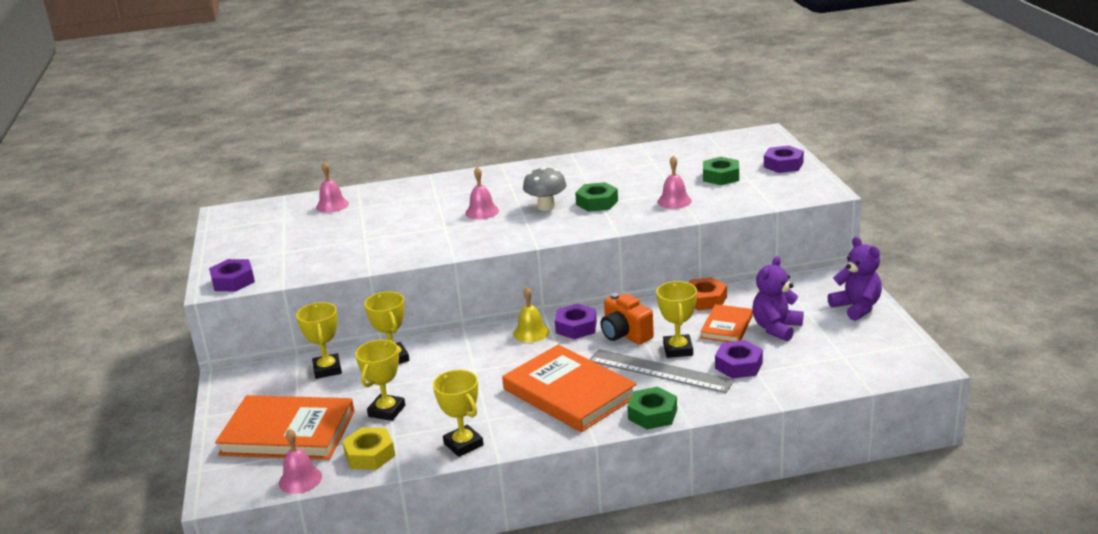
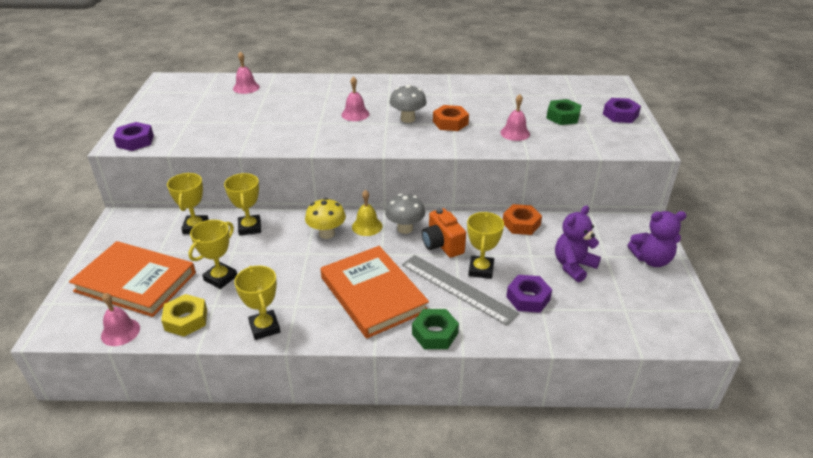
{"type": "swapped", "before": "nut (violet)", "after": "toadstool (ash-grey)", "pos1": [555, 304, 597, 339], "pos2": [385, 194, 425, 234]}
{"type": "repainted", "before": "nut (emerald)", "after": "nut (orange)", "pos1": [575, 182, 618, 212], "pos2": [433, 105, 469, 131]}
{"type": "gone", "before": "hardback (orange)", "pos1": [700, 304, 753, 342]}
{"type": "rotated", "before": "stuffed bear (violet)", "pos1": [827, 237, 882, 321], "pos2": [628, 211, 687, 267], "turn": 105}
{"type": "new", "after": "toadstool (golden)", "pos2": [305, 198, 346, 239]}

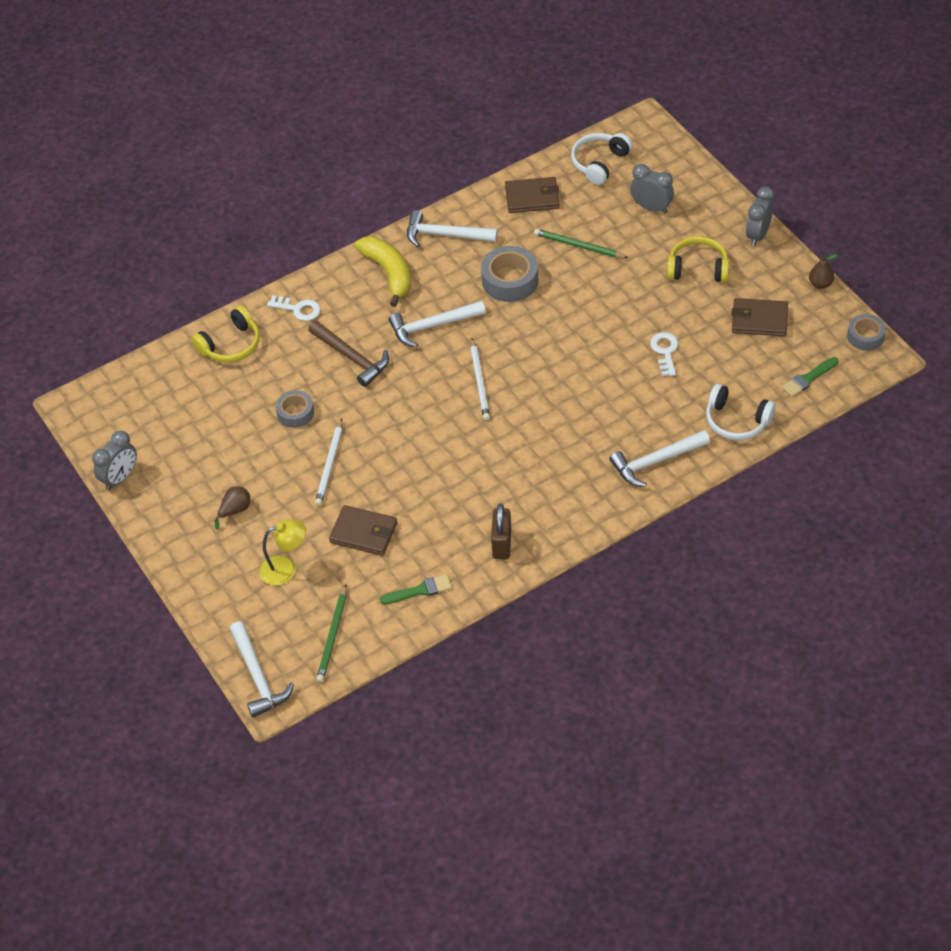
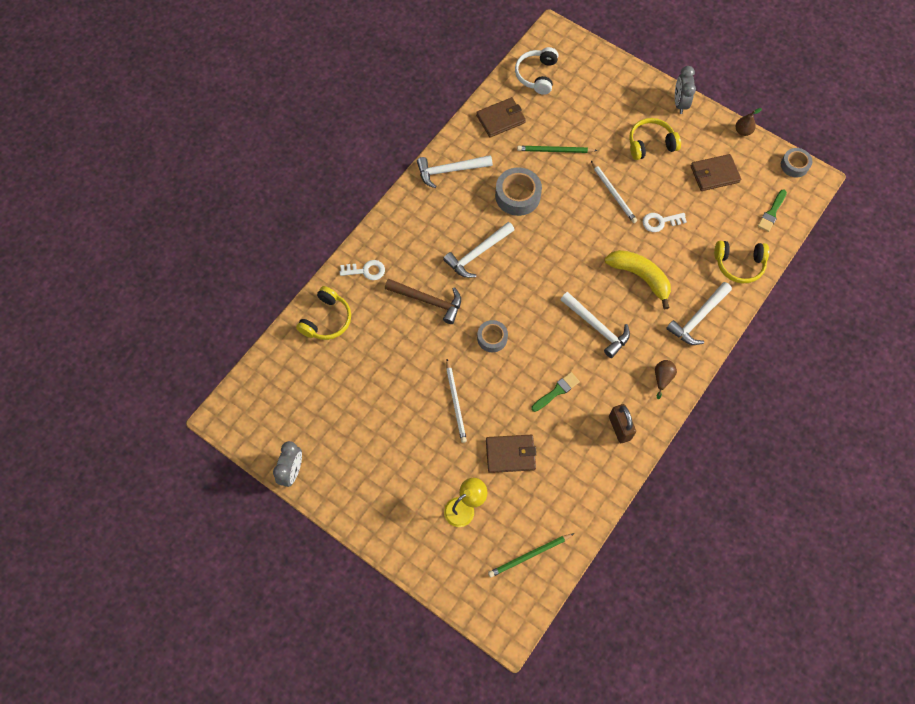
{"type": "shifted", "before": "pear fruit (russet)", "pos1": [214, 486, 250, 530], "pos2": [655, 360, 677, 399]}
{"type": "shifted", "before": "carpenter's hammer (pure white)", "pos1": [230, 621, 294, 718], "pos2": [560, 292, 630, 358]}
{"type": "shifted", "before": "sticky tape (ash-grey)", "pos1": [276, 390, 314, 428], "pos2": [477, 320, 508, 352]}
{"type": "rotated", "before": "lead pencil (emerald)", "pos1": [316, 585, 347, 682], "pos2": [488, 533, 574, 578], "turn": 75}
{"type": "shifted", "before": "toy banana (golden)", "pos1": [354, 237, 411, 307], "pos2": [604, 250, 671, 309]}
{"type": "shifted", "before": "paintbrush (emerald)", "pos1": [380, 574, 452, 604], "pos2": [531, 372, 580, 412]}
{"type": "shifted", "before": "lead pencil (pure white)", "pos1": [471, 339, 490, 420], "pos2": [591, 161, 637, 223]}
{"type": "gone", "before": "clock (ash-grey)", "pos1": [630, 164, 674, 214]}
{"type": "rotated", "before": "door key (pure white)", "pos1": [650, 332, 678, 376], "pos2": [642, 213, 687, 232], "turn": -75}
{"type": "repainted", "before": "over-ear headphones (pure white)", "after": "over-ear headphones (golden)", "pos1": [706, 384, 776, 440], "pos2": [714, 241, 769, 283]}

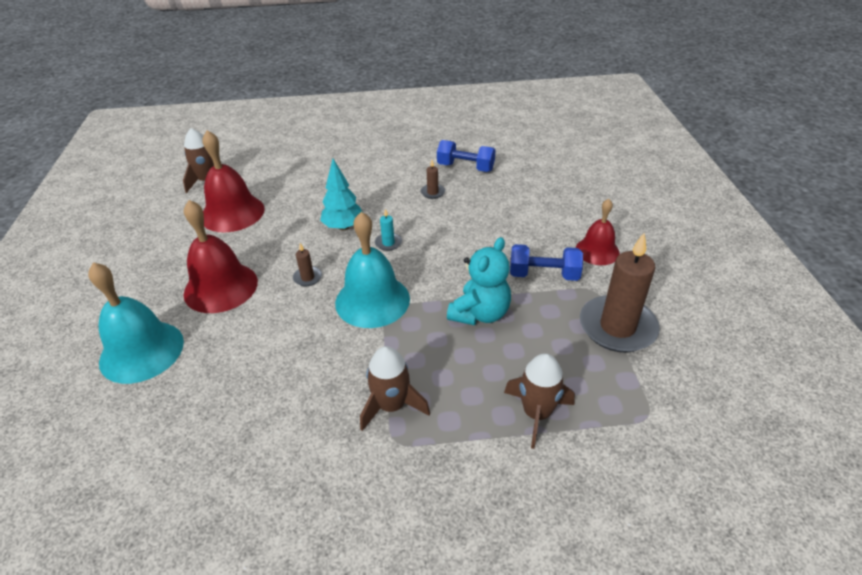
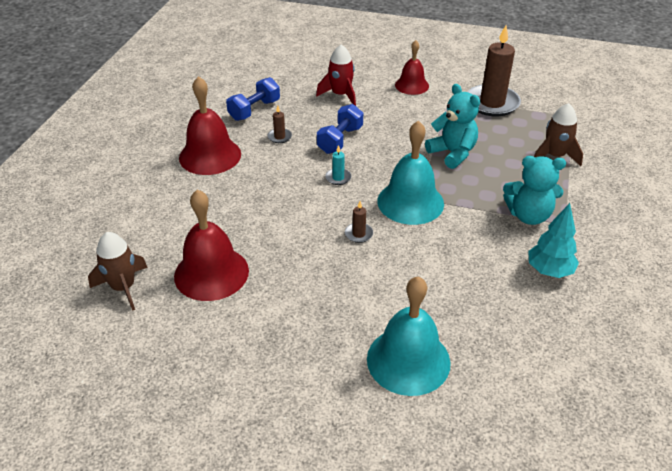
{"type": "shifted", "before": "school bell (scarlet)", "pos1": [184, 200, 258, 313], "pos2": [179, 76, 241, 175]}
{"type": "shifted", "before": "fir tree (aqua)", "pos1": [320, 159, 362, 230], "pos2": [528, 203, 579, 278]}
{"type": "swapped", "before": "rocket (russet)", "after": "stuffed bear (aqua)", "pos1": [360, 346, 430, 431], "pos2": [503, 156, 566, 225]}
{"type": "shifted", "before": "hand weight (blue)", "pos1": [510, 244, 583, 281], "pos2": [317, 104, 363, 154]}
{"type": "new", "after": "rocket (scarlet)", "pos2": [316, 45, 356, 106]}

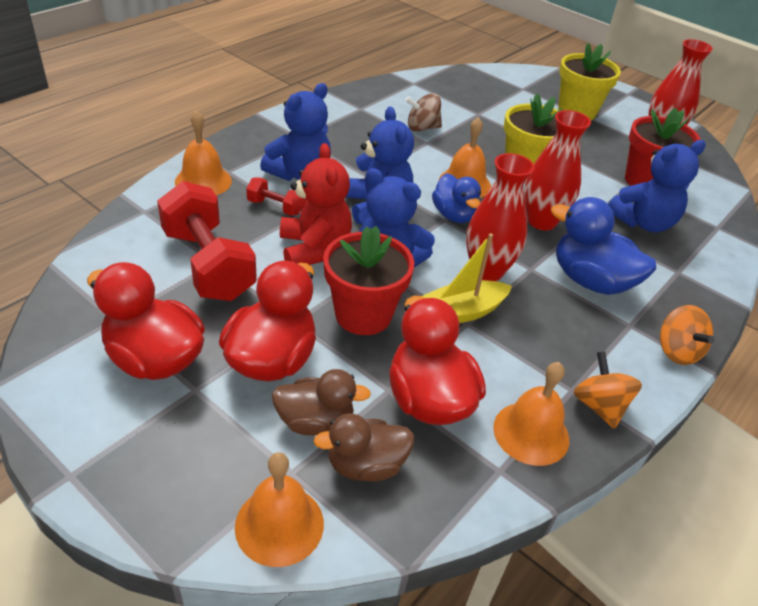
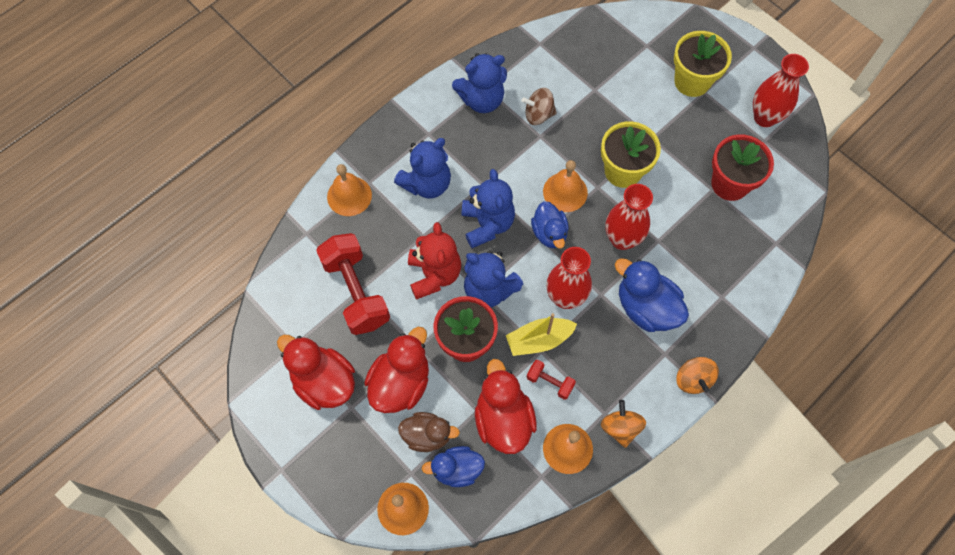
{"type": "shifted", "before": "hand weight (scarlet)", "pos1": [246, 177, 301, 216], "pos2": [527, 360, 576, 400]}
{"type": "repainted", "before": "duck (russet)", "after": "duck (blue)", "pos1": [314, 414, 414, 482], "pos2": [422, 446, 485, 487]}
{"type": "shifted", "before": "stuffed bear (blue)", "pos1": [608, 140, 706, 233], "pos2": [452, 53, 507, 113]}

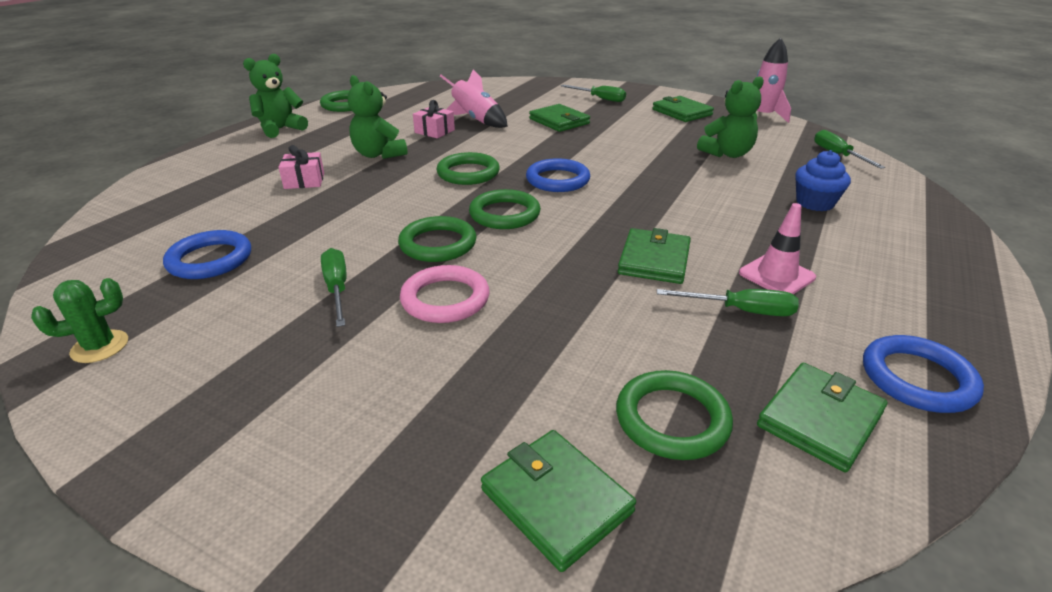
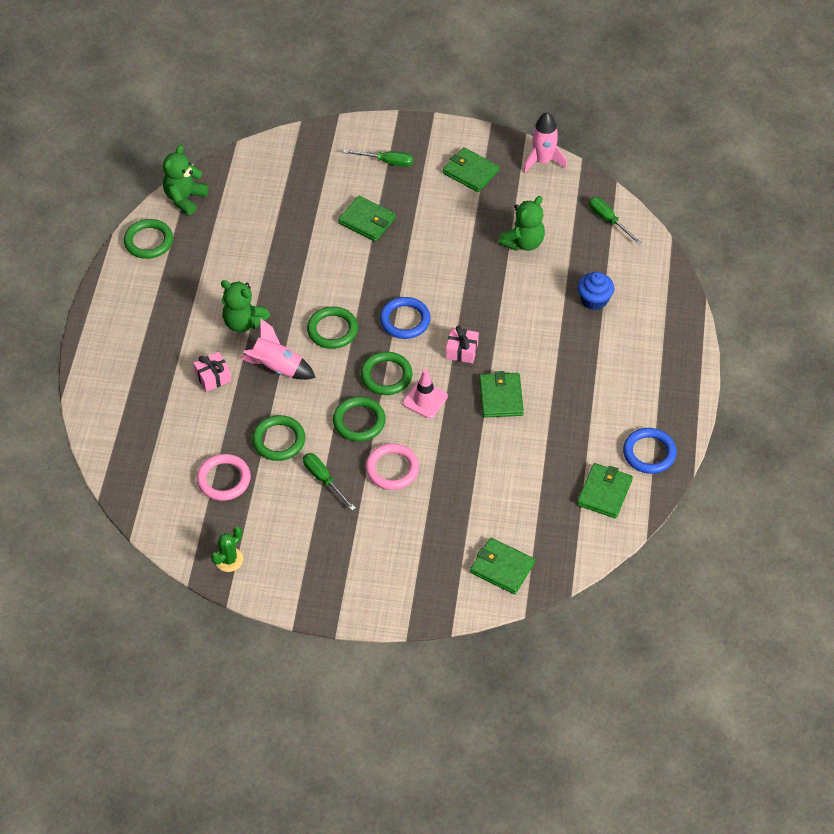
{"type": "repainted", "before": "hoop (blue)", "after": "hoop (rosy)", "pos1": [163, 230, 251, 279], "pos2": [196, 454, 251, 501]}
{"type": "shifted", "before": "stuffed bear (emerald)", "pos1": [243, 54, 308, 138], "pos2": [163, 145, 209, 215]}
{"type": "shifted", "before": "gift (rosy)", "pos1": [413, 100, 455, 138], "pos2": [446, 326, 479, 364]}
{"type": "shifted", "before": "rocket (rosy)", "pos1": [440, 70, 508, 128], "pos2": [240, 318, 316, 380]}
{"type": "shifted", "before": "hoop (emerald)", "pos1": [616, 370, 733, 460], "pos2": [252, 415, 305, 461]}
{"type": "gone", "before": "hand screwdriver (emerald)", "pos1": [657, 289, 799, 316]}
{"type": "shifted", "before": "safety cone (rosy)", "pos1": [739, 203, 816, 294], "pos2": [403, 369, 448, 419]}

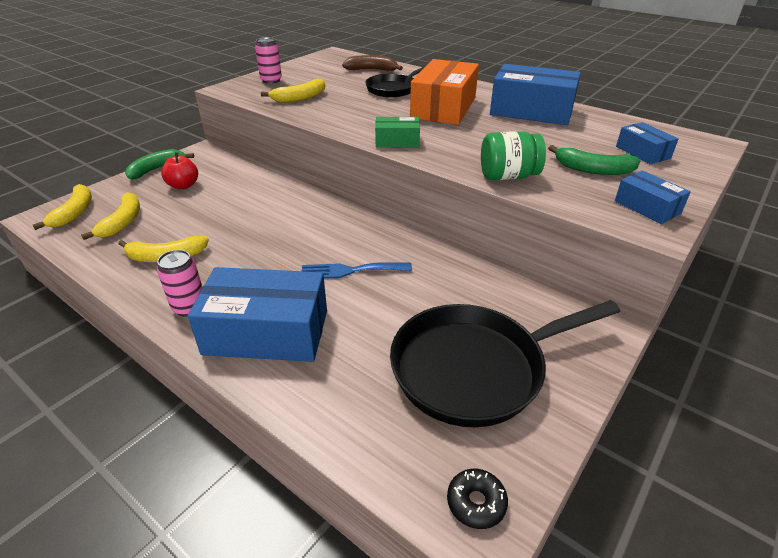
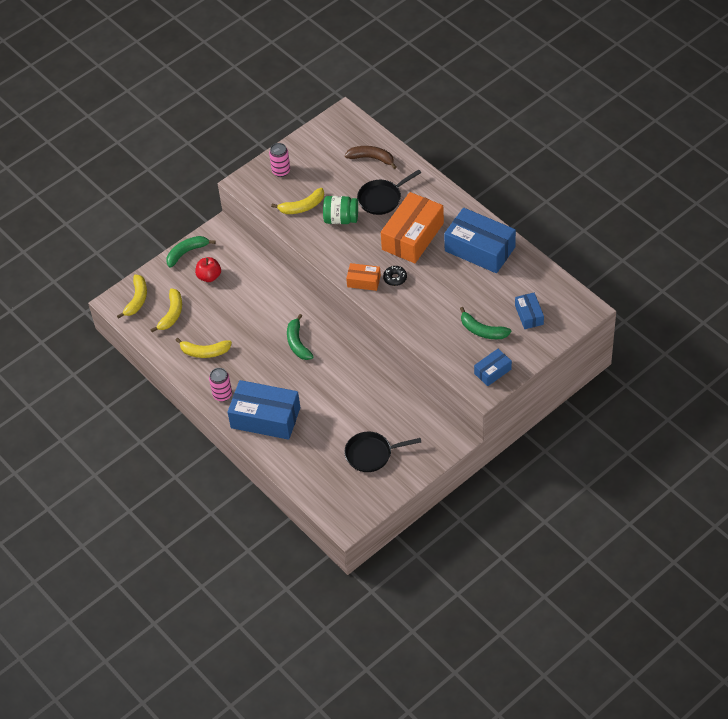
{"type": "gone", "before": "dinner fork (blue)", "pos1": [301, 262, 412, 279]}
{"type": "repainted", "before": "package (emerald)", "after": "package (orange)", "pos1": [375, 117, 420, 147], "pos2": [346, 263, 381, 291]}
{"type": "scaled", "before": "skillet (jet-black)", "pos1": [390, 300, 620, 427], "pos2": [344, 432, 421, 472], "scale": 0.6}
{"type": "shifted", "before": "glazed donut (jet-black)", "pos1": [447, 469, 508, 529], "pos2": [383, 266, 407, 286]}
{"type": "shifted", "before": "preserve jar (emerald)", "pos1": [481, 131, 546, 180], "pos2": [323, 196, 358, 224]}
{"type": "rotated", "before": "package (blue)", "pos1": [615, 171, 691, 224], "pos2": [474, 349, 512, 386], "turn": 75}
{"type": "new", "after": "toy banana (emerald)", "pos2": [287, 314, 314, 360]}

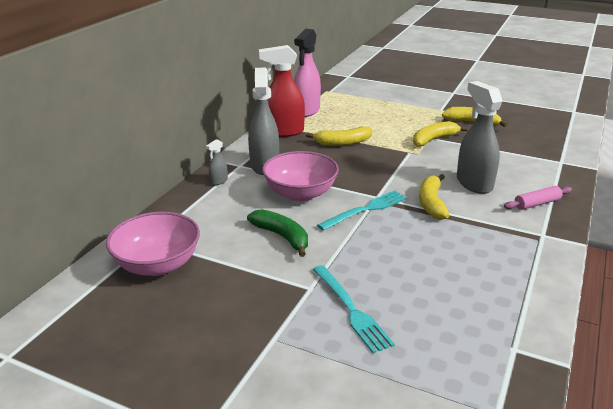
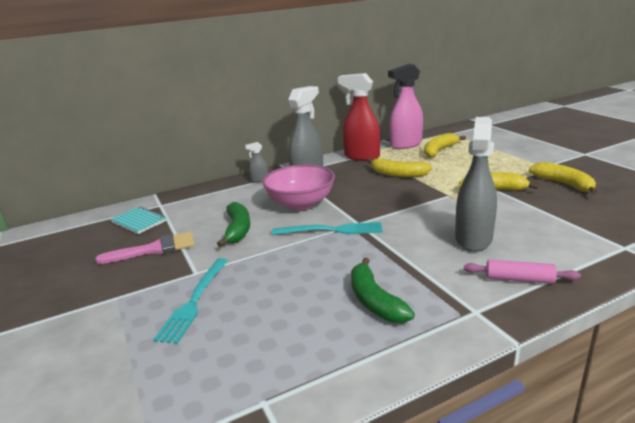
{"type": "swapped", "before": "bowl (rosy)", "after": "notepad (aqua)", "pos1": [106, 212, 200, 276], "pos2": [110, 207, 167, 234]}
{"type": "shifted", "before": "toy banana (golden)", "pos1": [419, 174, 449, 220], "pos2": [424, 133, 466, 158]}
{"type": "new", "after": "paintbrush (rosy)", "pos2": [95, 232, 195, 264]}
{"type": "new", "after": "toy banana (emerald)", "pos2": [351, 258, 415, 323]}

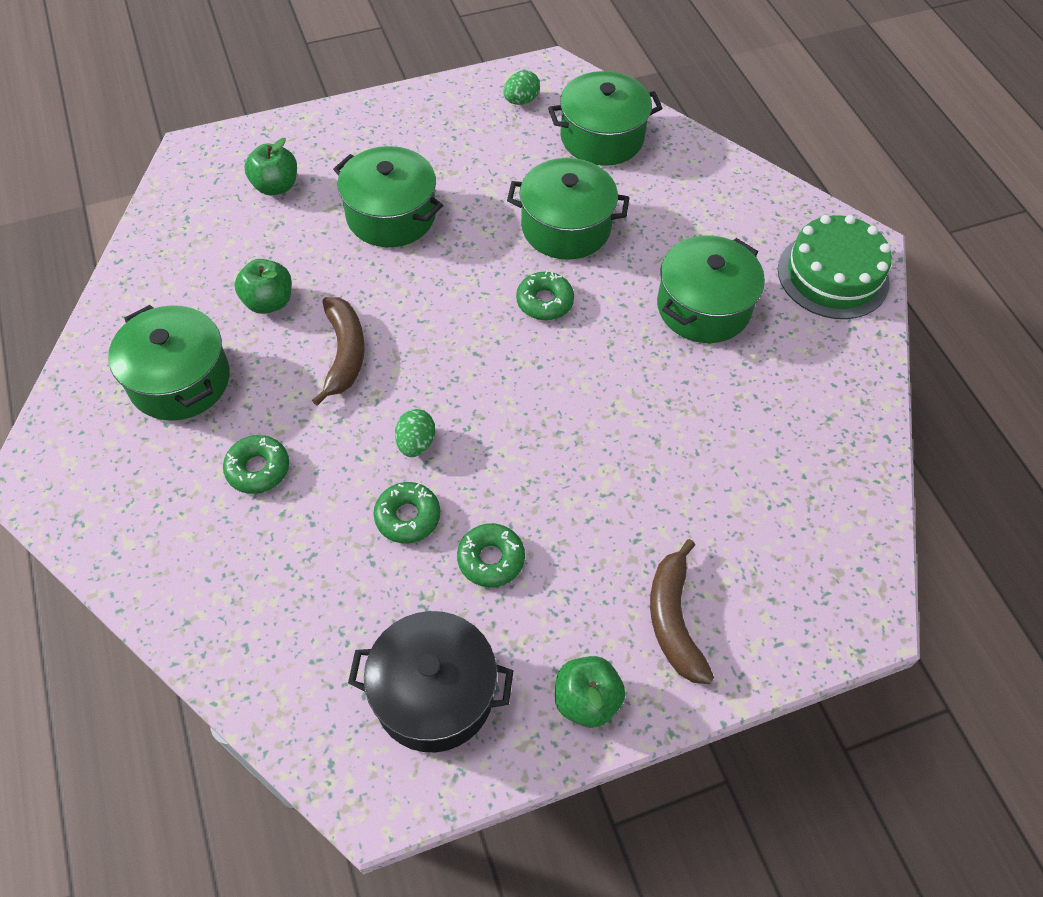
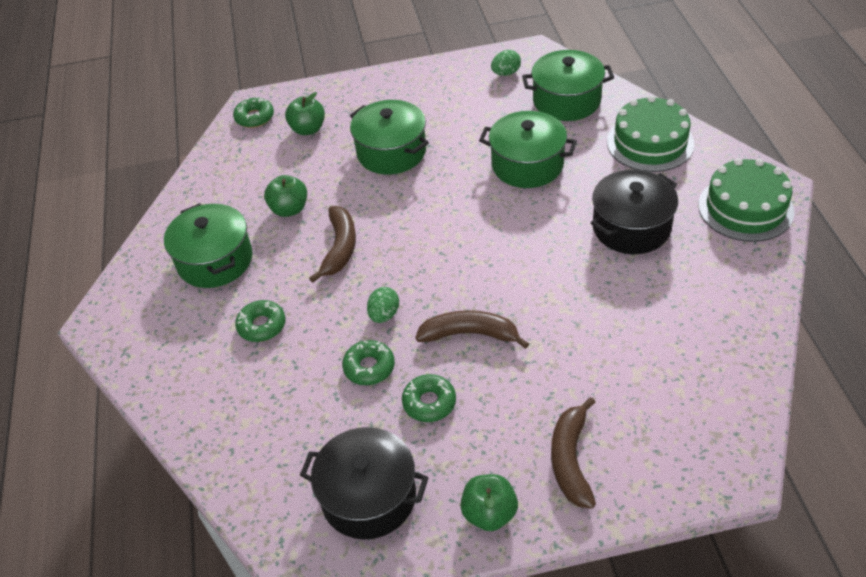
{"type": "shifted", "before": "glazed donut (emerald)", "pos1": [516, 270, 574, 320], "pos2": [233, 96, 274, 128]}
{"type": "repainted", "before": "pot (emerald)", "after": "pot (jet-black)", "pos1": [657, 235, 765, 343], "pos2": [591, 170, 678, 254]}
{"type": "new", "after": "toy banana (russet)", "pos2": [415, 310, 529, 349]}
{"type": "new", "after": "gateau (emerald)", "pos2": [607, 96, 694, 172]}

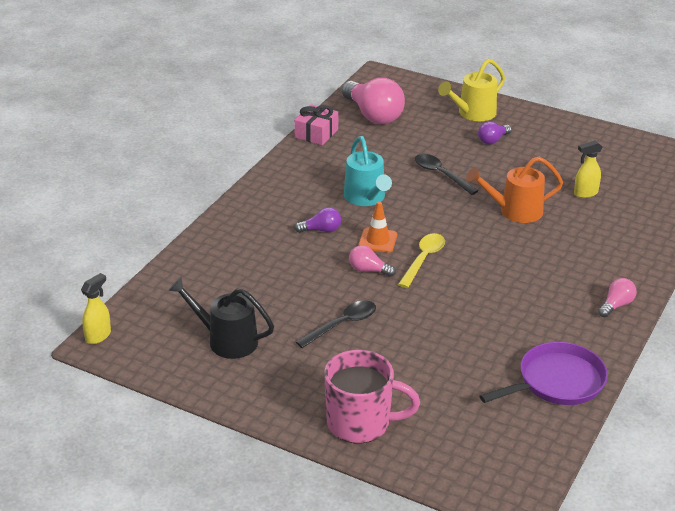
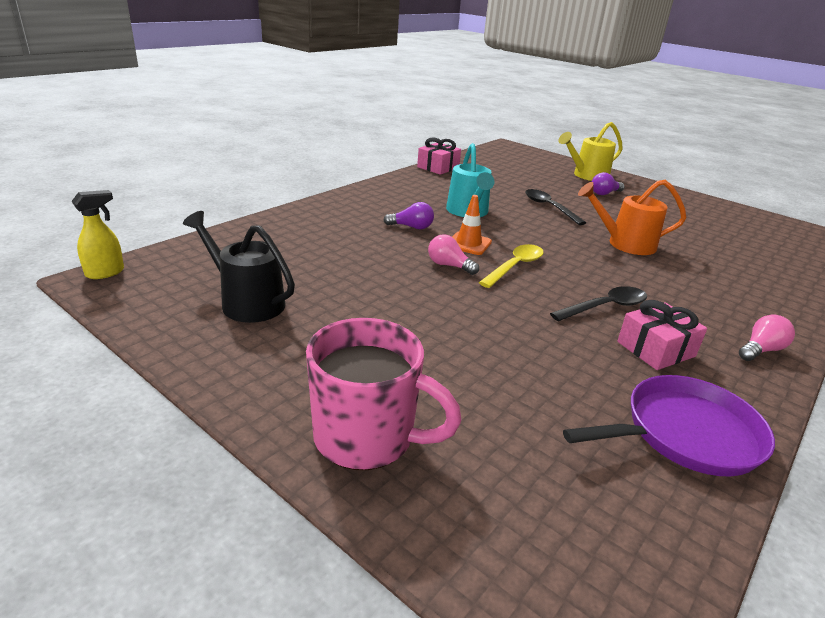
{"type": "shifted", "before": "teaspoon (jet-black)", "pos1": [296, 300, 376, 348], "pos2": [550, 286, 647, 321]}
{"type": "gone", "before": "light bulb (rosy)", "pos1": [342, 78, 405, 124]}
{"type": "gone", "before": "spray cleaner (golden)", "pos1": [574, 140, 602, 198]}
{"type": "new", "after": "gift (rosy)", "pos2": [617, 300, 707, 370]}

